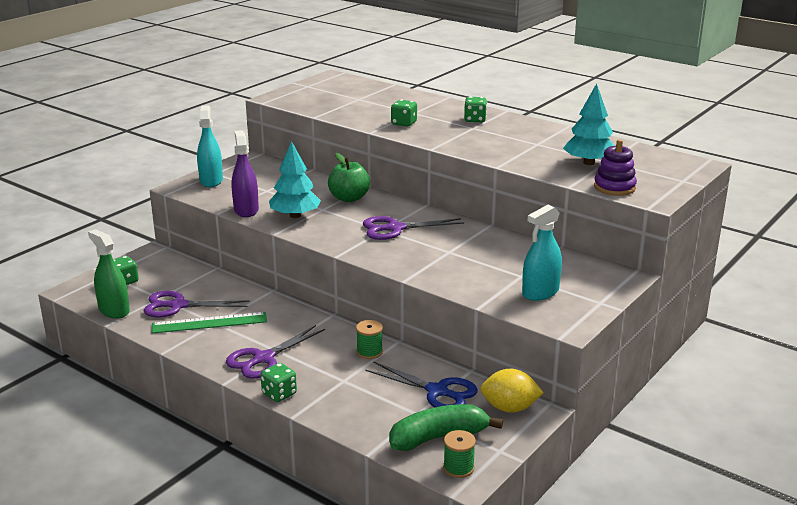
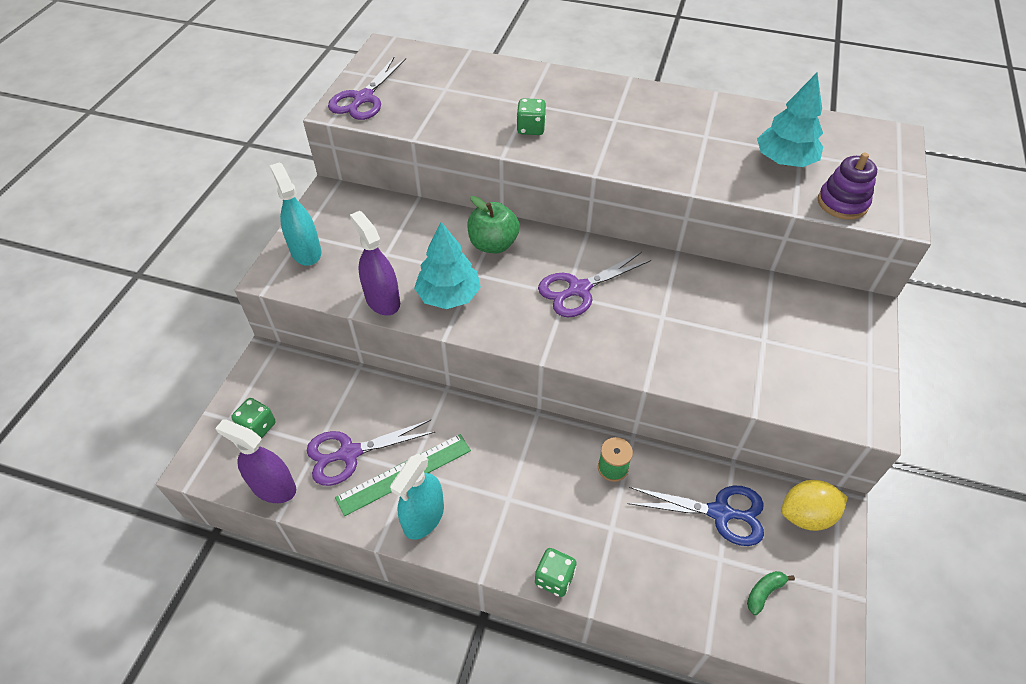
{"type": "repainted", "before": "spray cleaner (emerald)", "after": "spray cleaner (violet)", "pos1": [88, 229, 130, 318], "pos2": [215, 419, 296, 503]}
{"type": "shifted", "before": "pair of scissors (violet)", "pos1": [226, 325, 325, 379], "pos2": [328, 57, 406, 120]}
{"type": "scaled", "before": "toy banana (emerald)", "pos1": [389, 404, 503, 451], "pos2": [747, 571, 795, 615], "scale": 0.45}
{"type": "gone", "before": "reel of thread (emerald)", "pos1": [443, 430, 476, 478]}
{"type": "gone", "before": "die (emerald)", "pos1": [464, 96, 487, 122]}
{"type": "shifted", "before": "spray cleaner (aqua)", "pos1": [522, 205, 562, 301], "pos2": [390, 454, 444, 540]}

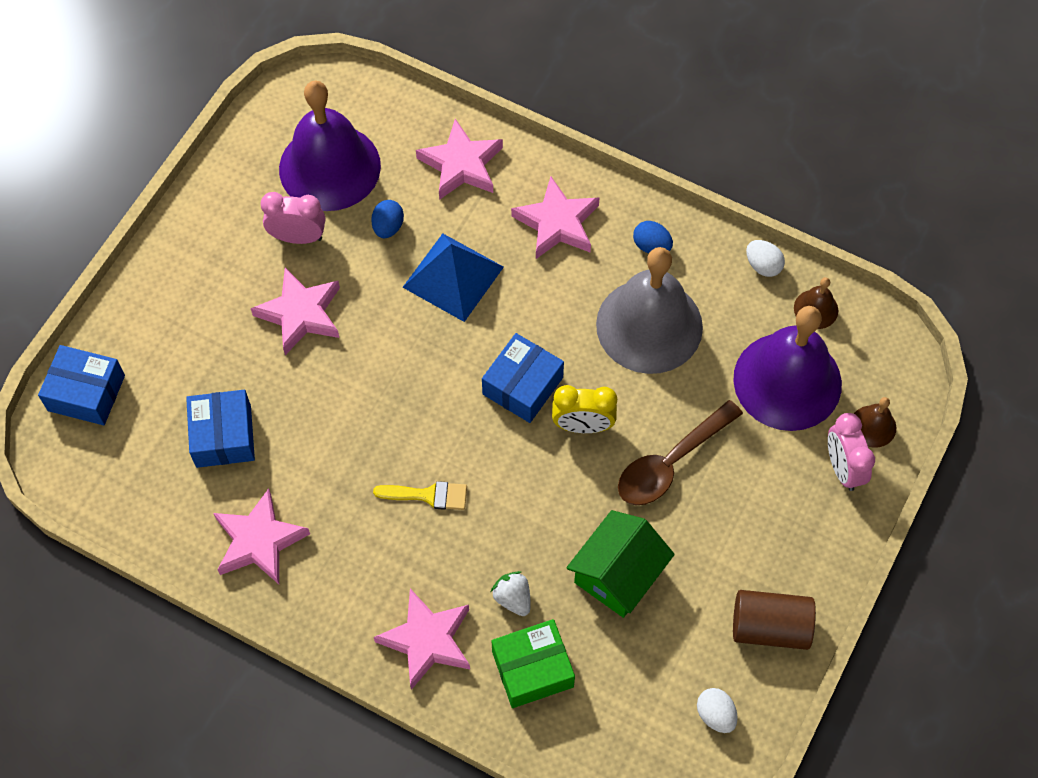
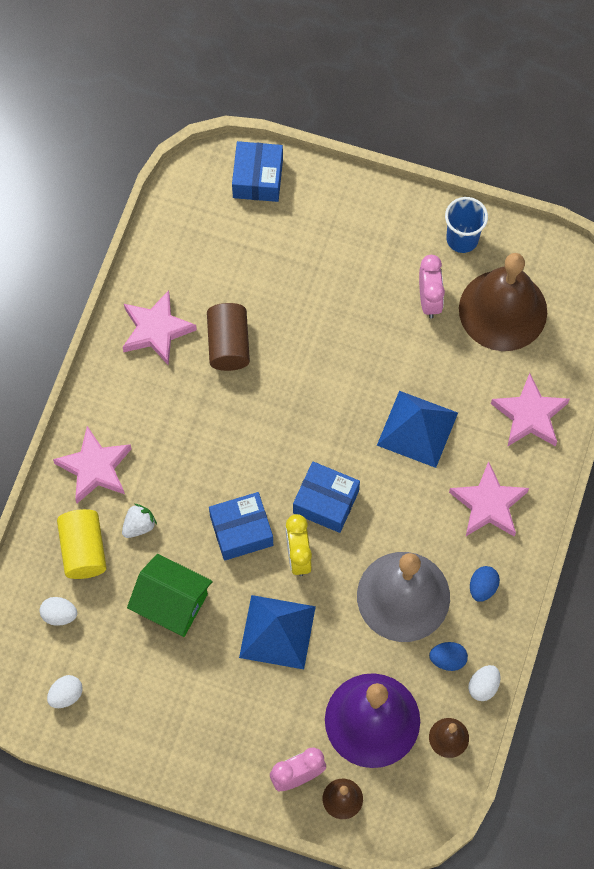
{"type": "shifted", "before": "package (blue)", "pos1": [186, 390, 255, 468], "pos2": [209, 492, 273, 561]}
{"type": "gone", "before": "five-pointed star (rosy)", "pos1": [251, 268, 340, 355]}
{"type": "repainted", "before": "school bell (violet)", "after": "school bell (russet)", "pos1": [279, 81, 381, 211], "pos2": [459, 253, 547, 351]}
{"type": "shifted", "before": "toy egg (blue)", "pos1": [371, 200, 404, 238], "pos2": [429, 642, 468, 671]}
{"type": "gone", "before": "paintbrush (golden)", "pos1": [373, 481, 467, 510]}
{"type": "swapped", "before": "package (emerald)", "after": "cylinder (golden)", "pos1": [492, 619, 575, 708], "pos2": [57, 509, 107, 579]}
{"type": "swapped", "before": "teaspoon (russet)", "after": "solid pyramid (blue)", "pos1": [618, 400, 743, 505], "pos2": [239, 595, 316, 669]}
{"type": "shifted", "before": "cylinder (russet)", "pos1": [733, 590, 816, 650], "pos2": [207, 303, 250, 371]}
{"type": "new", "after": "toy egg (pure white)", "pos2": [40, 597, 77, 626]}
{"type": "new", "after": "beaker (blue)", "pos2": [445, 197, 488, 253]}

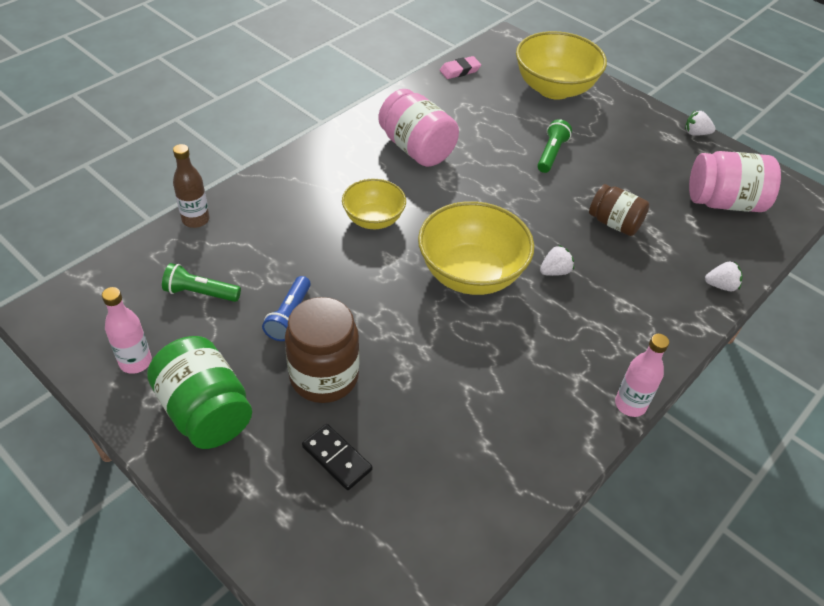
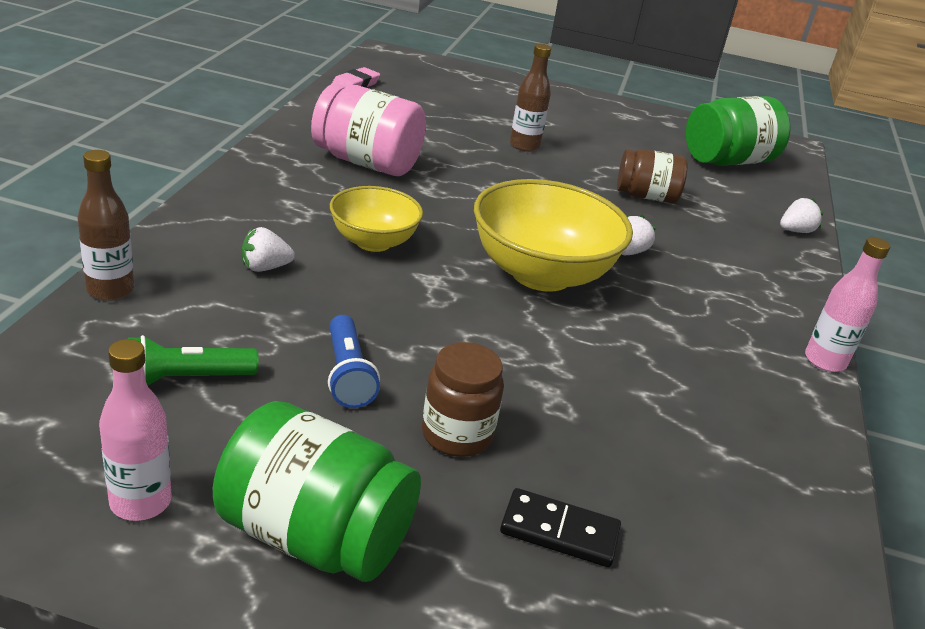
{"type": "scaled", "before": "preserve jar (russet)", "pos1": [285, 297, 359, 403], "pos2": [422, 342, 504, 457], "scale": 0.66}
{"type": "gone", "before": "bowl (golden)", "pos1": [516, 31, 607, 100]}
{"type": "swapped", "before": "pocket torch (emerald)", "after": "flask (russet)", "pos1": [537, 119, 572, 173], "pos2": [510, 44, 551, 152]}
{"type": "shifted", "before": "toy strawberry (pure white)", "pos1": [685, 110, 716, 136], "pos2": [242, 227, 295, 272]}
{"type": "repainted", "before": "preserve jar (rosy)", "after": "preserve jar (emerald)", "pos1": [689, 151, 781, 212], "pos2": [686, 96, 790, 166]}

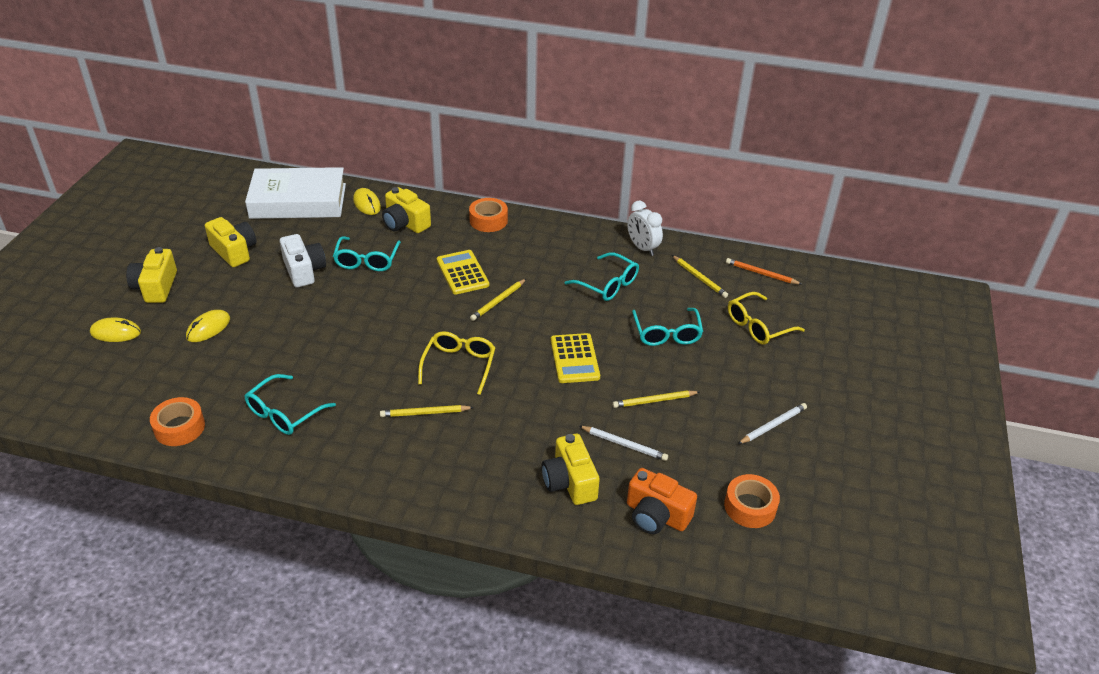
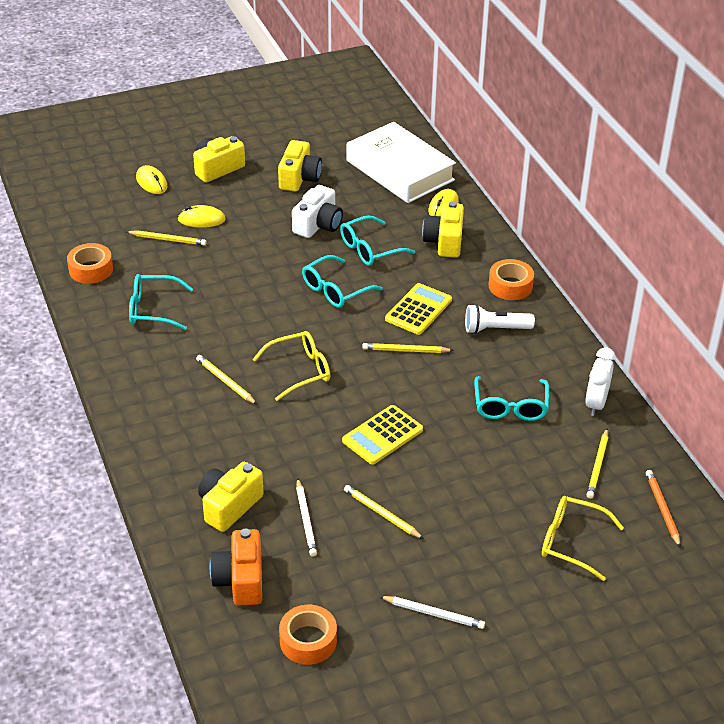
{"type": "shifted", "before": "glasses (aqua)", "pos1": [632, 308, 703, 346], "pos2": [302, 255, 383, 308]}
{"type": "new", "after": "lead pencil (golden)", "pos2": [127, 230, 207, 246]}
{"type": "new", "after": "pocket torch (pure white)", "pos2": [465, 304, 535, 334]}

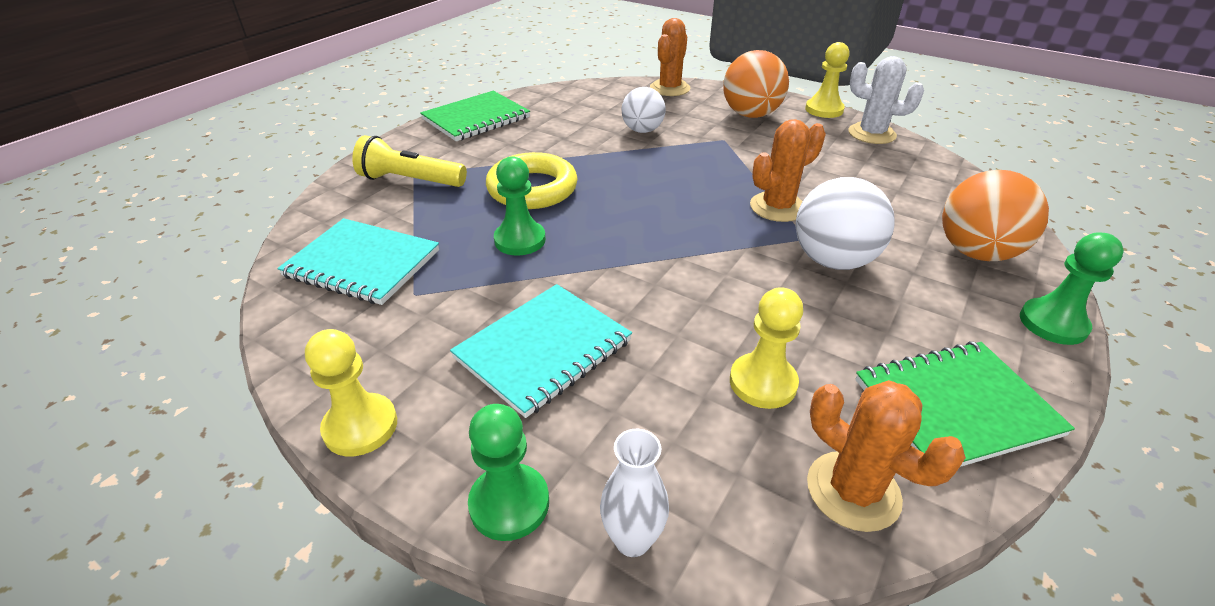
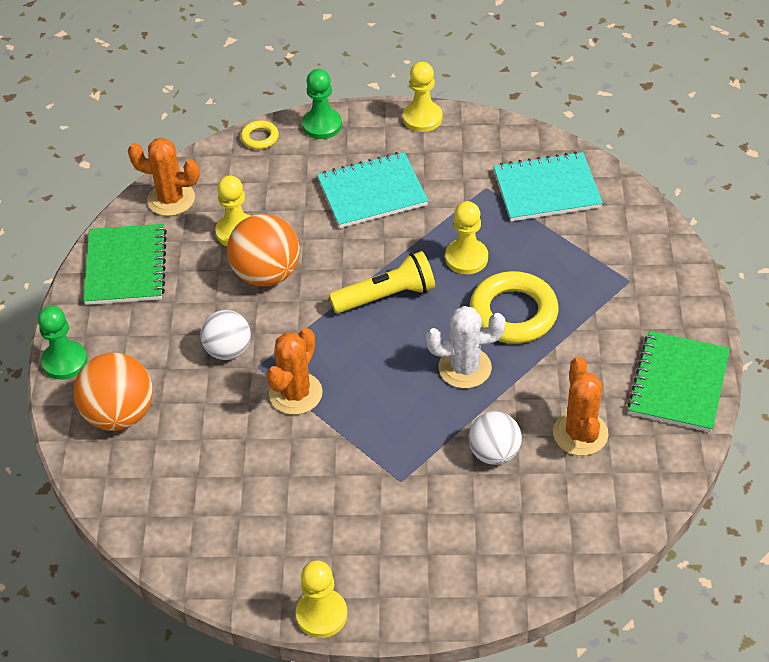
{"type": "shifted", "before": "pocket torch (golden)", "pos1": [352, 135, 467, 187], "pos2": [329, 251, 435, 313]}
{"type": "rotated", "before": "notepad (aqua)", "pos1": [450, 284, 632, 418], "pos2": [317, 152, 428, 228], "turn": 60}
{"type": "repainted", "before": "game pawn (emerald)", "after": "game pawn (golden)", "pos1": [494, 156, 546, 256], "pos2": [445, 201, 488, 274]}
{"type": "swapped", "before": "tall vase (pure white)", "after": "hoop (golden)", "pos1": [600, 429, 669, 557], "pos2": [241, 121, 279, 149]}
{"type": "shifted", "before": "saguaro cactus (orange)", "pos1": [650, 18, 690, 96], "pos2": [553, 357, 608, 456]}
{"type": "shifted", "before": "ball (orange)", "pos1": [723, 50, 789, 118], "pos2": [227, 214, 300, 287]}
{"type": "scaled", "before": "ball (pure white)", "pos1": [796, 177, 894, 270], "pos2": [200, 310, 251, 360], "scale": 0.67}
{"type": "shifted", "before": "saguaro cactus (pure white)", "pos1": [848, 56, 924, 144], "pos2": [426, 306, 506, 388]}
{"type": "rotated", "before": "notepad (emerald)", "pos1": [855, 341, 1075, 467], "pos2": [83, 224, 167, 305], "turn": -45}

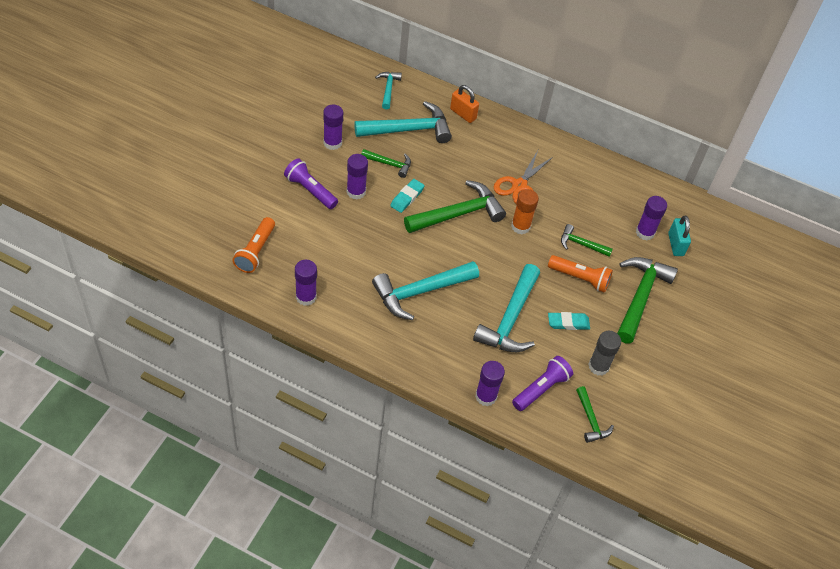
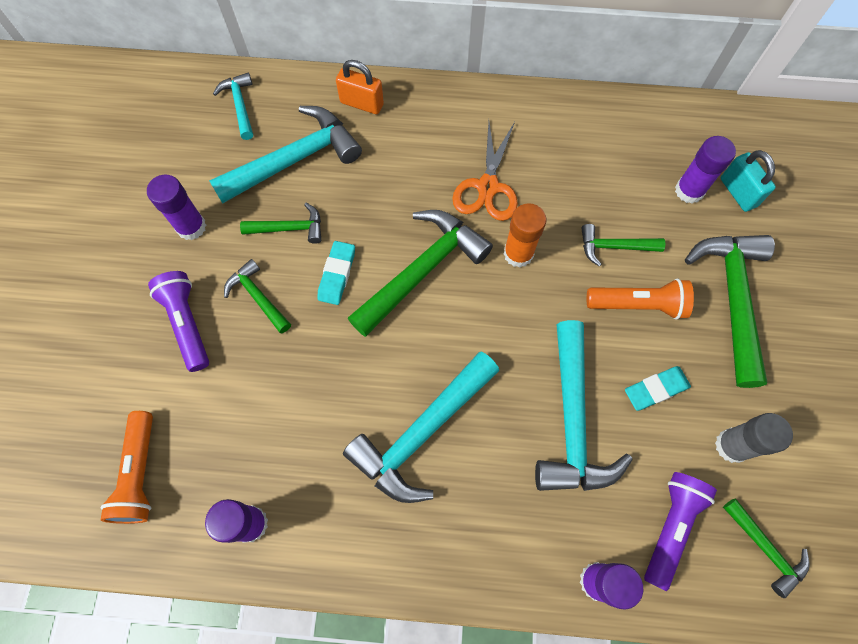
{"type": "rotated", "before": "pocket torch (violet)", "pos1": [284, 158, 338, 209], "pos2": [148, 271, 209, 372], "turn": 45}
{"type": "swapped", "before": "glue stick (violet)", "after": "carpenter's hammer (emerald)", "pos1": [347, 154, 368, 200], "pos2": [224, 259, 291, 333]}

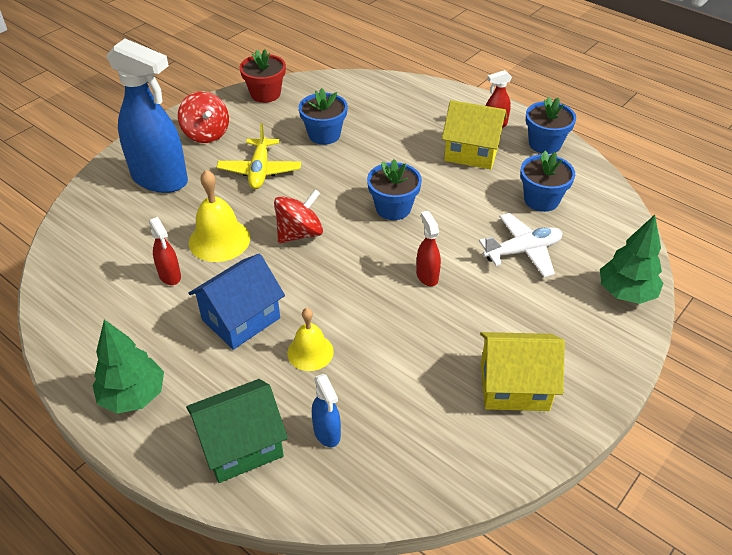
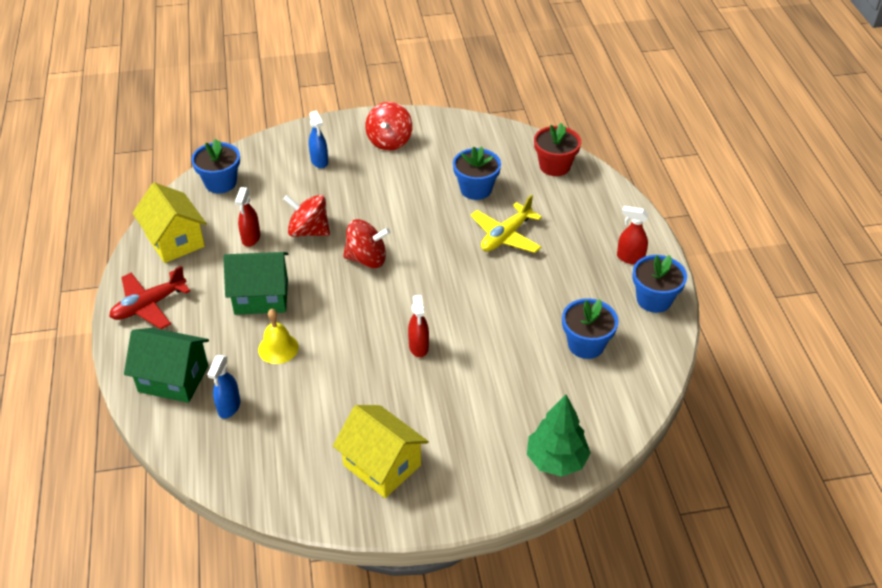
{"type": "swapped", "before": "fir tree (emerald)", "after": "toy plane (scarlet)", "pos1": [92, 320, 164, 414], "pos2": [109, 265, 190, 329]}
{"type": "scaled", "before": "spray cleaner (blue)", "pos1": [106, 39, 188, 193], "pos2": [309, 110, 328, 168], "scale": 0.44}
{"type": "repainted", "before": "house (blue)", "after": "house (emerald)", "pos1": [188, 254, 285, 350], "pos2": [223, 252, 288, 315]}
{"type": "swapped", "before": "school bell (golden)", "after": "toy top (scarlet)", "pos1": [189, 170, 250, 262], "pos2": [283, 195, 330, 237]}
{"type": "shifted", "before": "toy plane (golden)", "pos1": [217, 123, 301, 189], "pos2": [470, 195, 542, 253]}
{"type": "shifted", "before": "plant pot (scarlet)", "pos1": [240, 49, 286, 103], "pos2": [534, 123, 581, 176]}
{"type": "shifted", "before": "plant pot (blue)", "pos1": [367, 159, 422, 220], "pos2": [191, 139, 240, 193]}
{"type": "rotated", "before": "spray cleaner (scarlet)", "pos1": [416, 211, 441, 286], "pos2": [408, 295, 429, 357], "turn": 150}
{"type": "shifted", "before": "house (golden)", "pos1": [442, 100, 507, 169], "pos2": [133, 182, 207, 263]}
{"type": "gone", "before": "toy plane (pure white)", "pos1": [479, 213, 562, 277]}

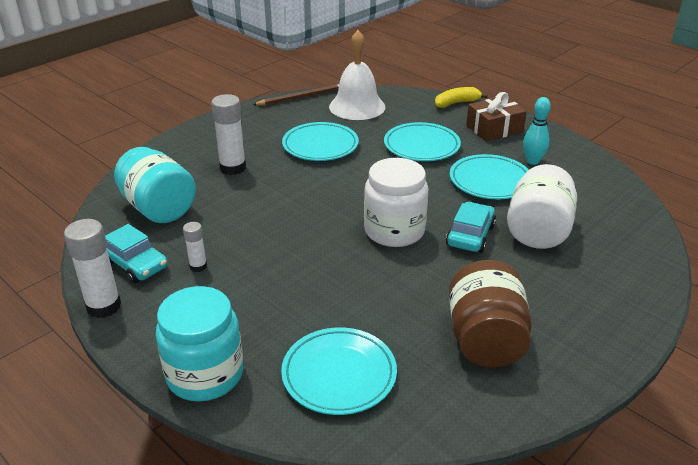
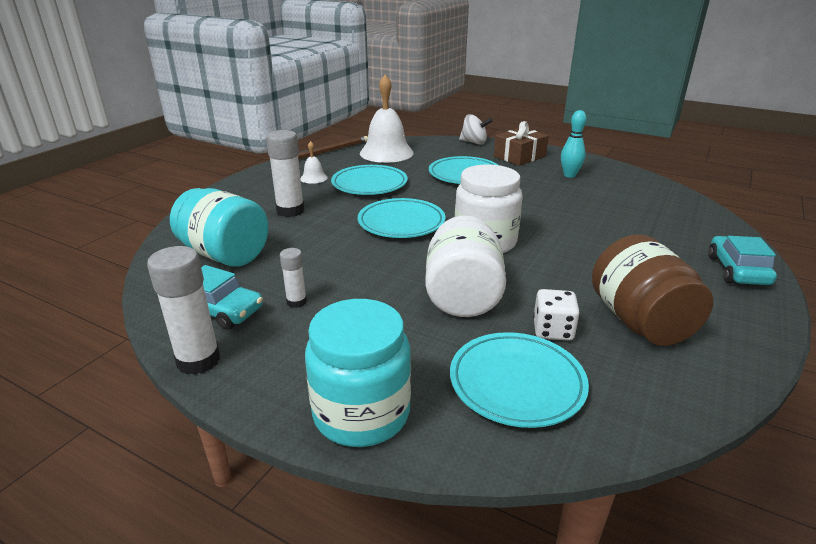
{"type": "swapped", "before": "toy banana (golden)", "after": "toy top (pure white)", "pos1": [435, 87, 488, 108], "pos2": [459, 114, 493, 145]}
{"type": "shifted", "before": "toy car (aqua)", "pos1": [446, 202, 496, 253], "pos2": [708, 236, 777, 286]}
{"type": "shifted", "before": "dinner plate (aqua)", "pos1": [450, 154, 529, 199], "pos2": [358, 198, 446, 238]}
{"type": "shifted", "before": "preserve jar (pure white)", "pos1": [507, 164, 577, 249], "pos2": [425, 216, 506, 317]}
{"type": "new", "after": "school bell (pure white)", "pos2": [300, 141, 328, 184]}
{"type": "new", "after": "die (pure white)", "pos2": [533, 289, 580, 341]}

